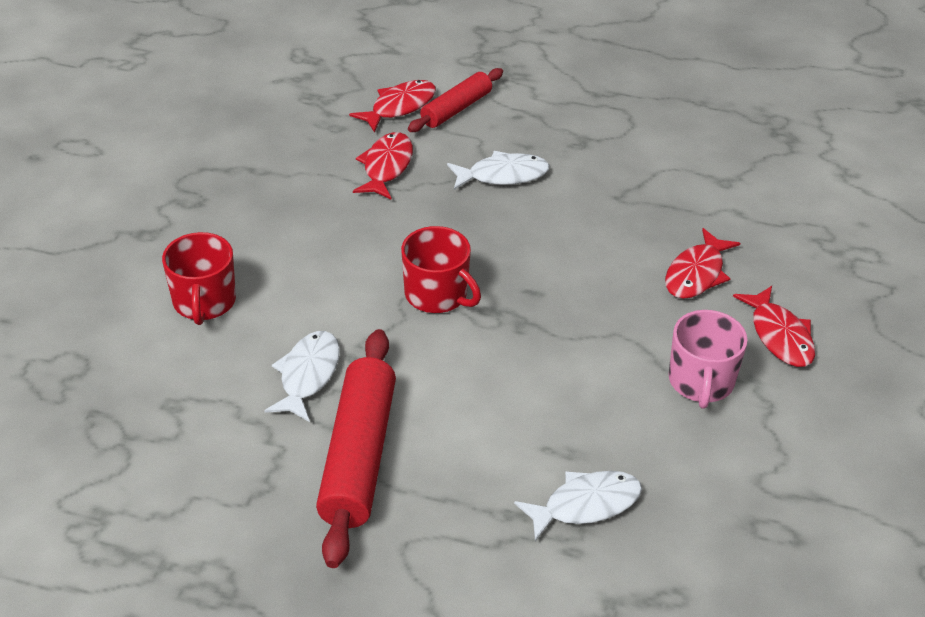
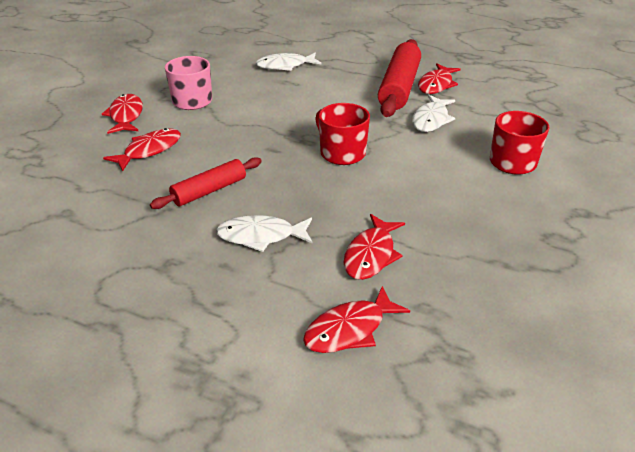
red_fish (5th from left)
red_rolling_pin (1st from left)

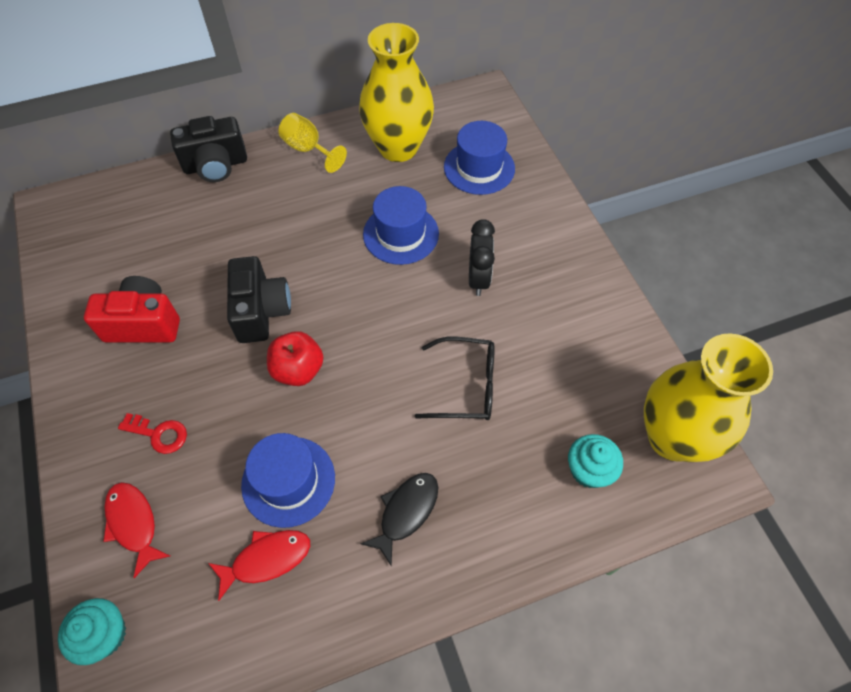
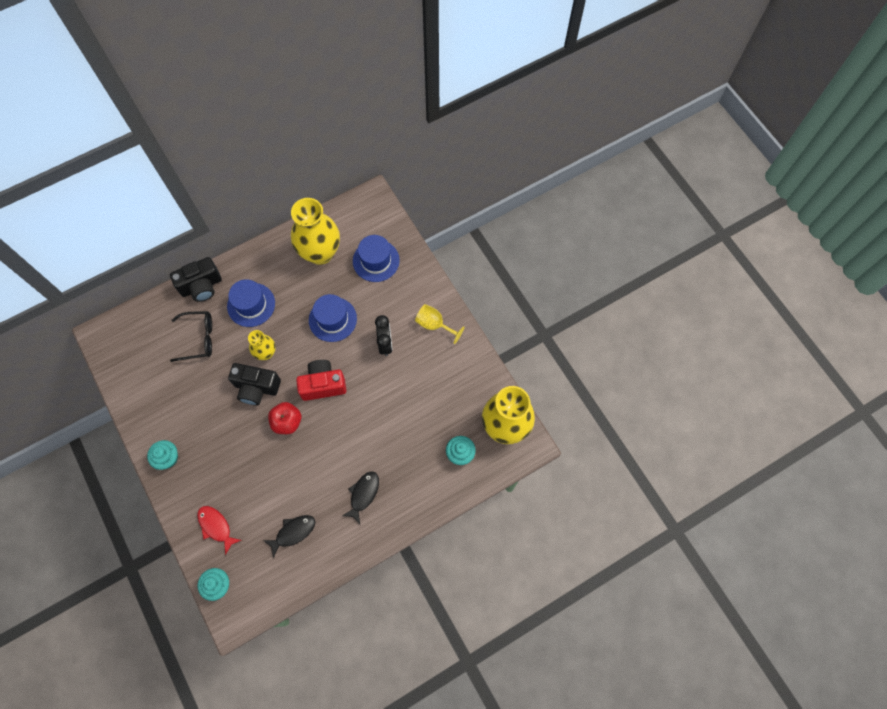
red_key
turquoise_cupcake (1st from left)
yellow_vase (1st from left)
red_camera
blue_hat (1st from left)
yellow_goblet
black_glasses
black_fish (1st from left)
black_camera (2nd from left)

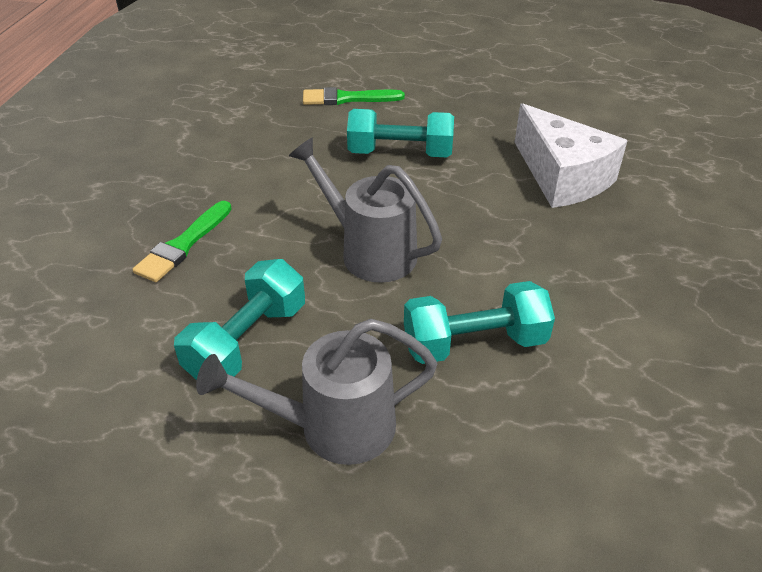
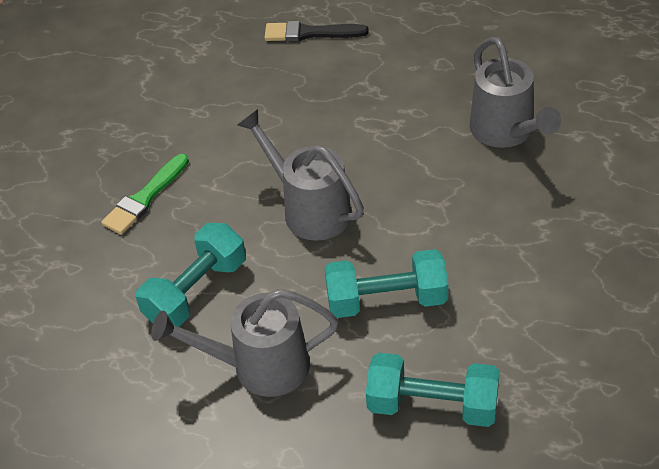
turquoise_dumbbell (3rd from left)
grey_watering_can (3rd from left)
black_brush

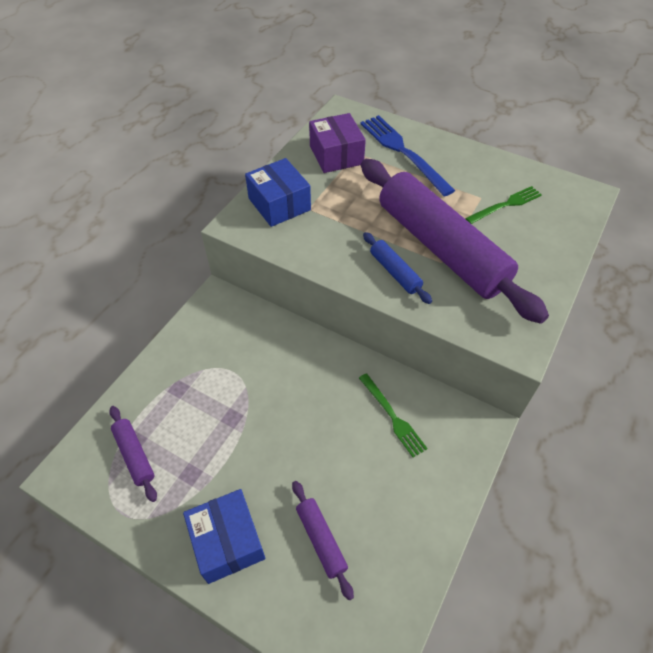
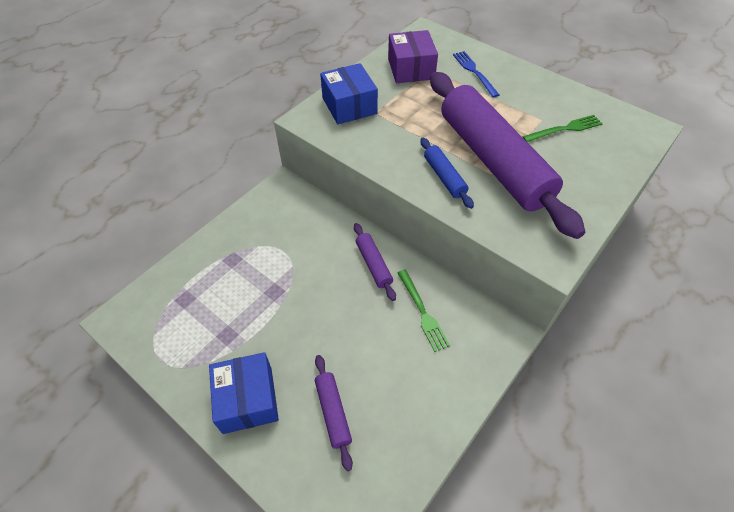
purple_rolling_pin (2nd from left)
blue_fork

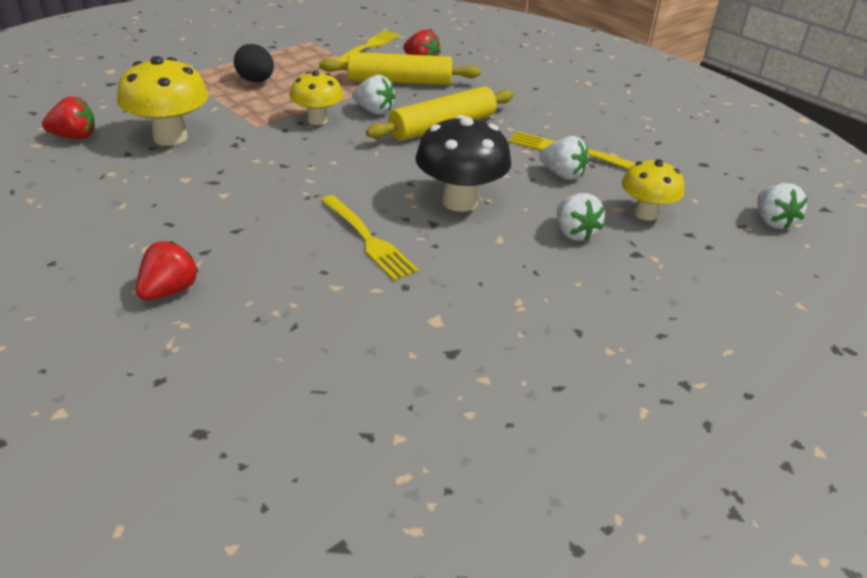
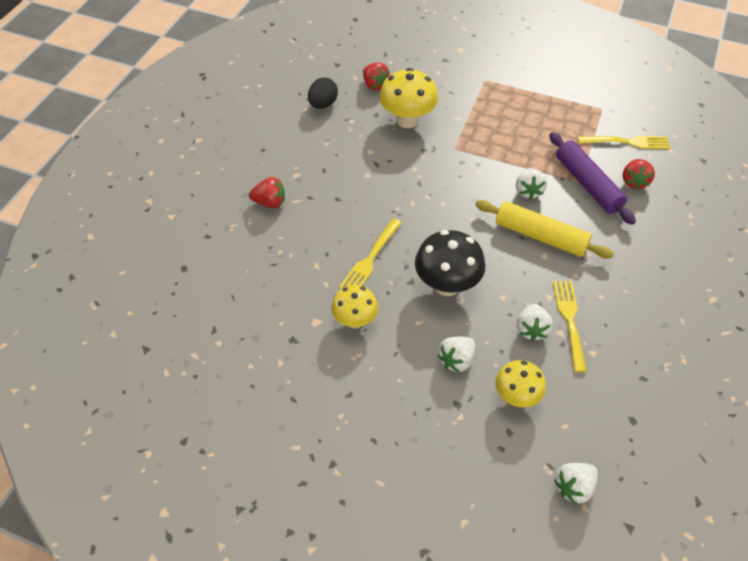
black_egg
yellow_mushroom (1st from left)
purple_rolling_pin

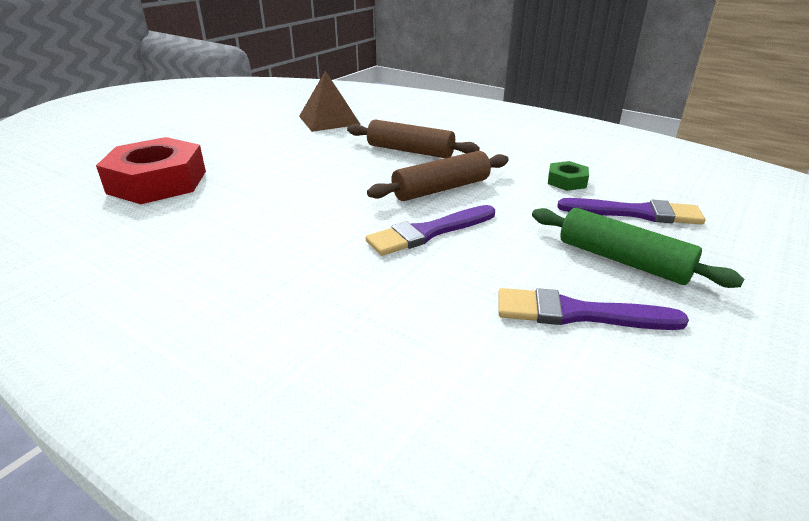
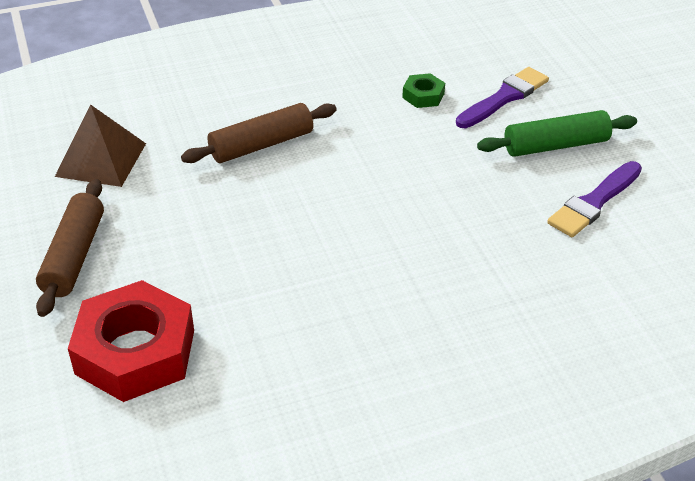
purple_brush (1st from left in the first image)
brown_rolling_pin (1st from left)

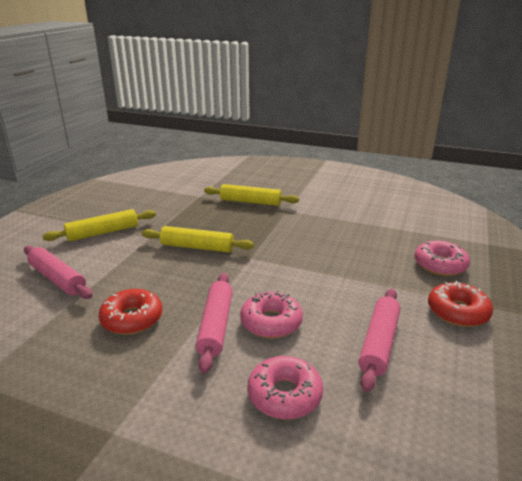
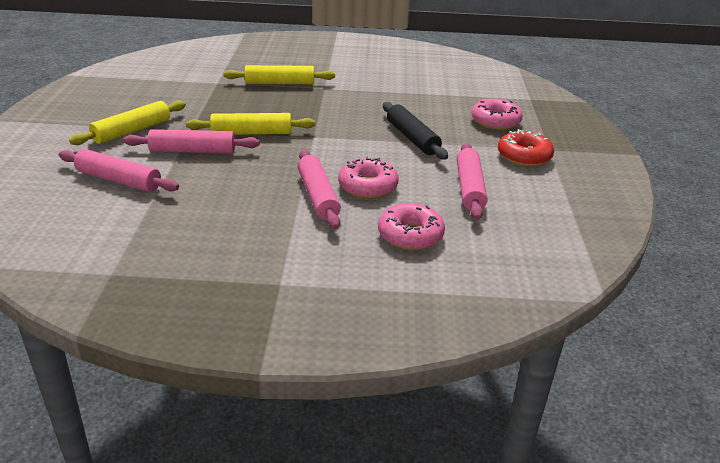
red_donut (1st from left in the first image)
pink_rolling_pin (2nd from left)
black_rolling_pin

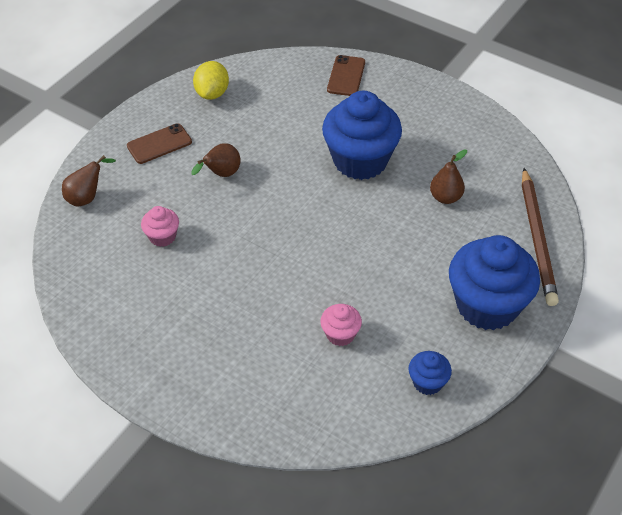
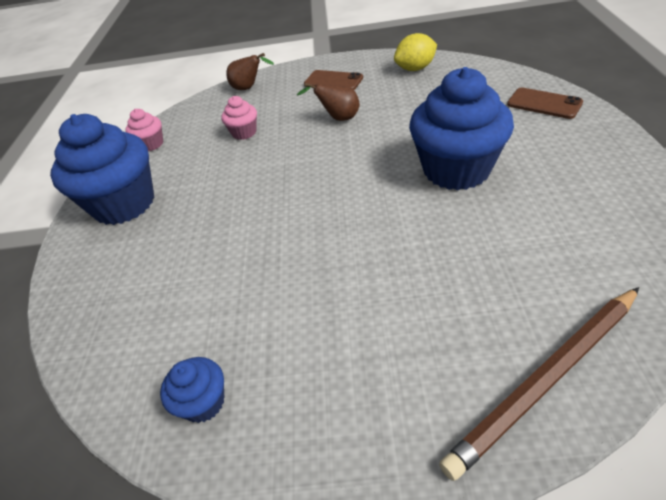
brown_pear (3rd from left in the first image)
pink_cupcake (1st from left)
blue_cupcake (1st from left)
brown_phone (2nd from left)

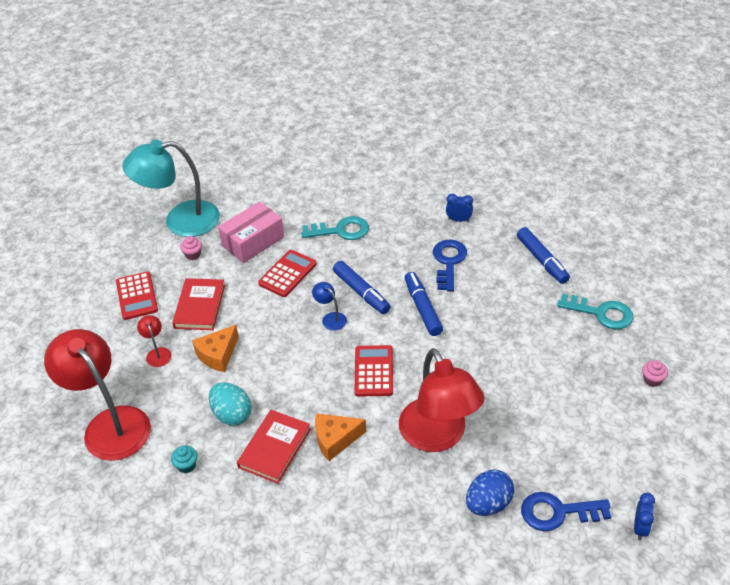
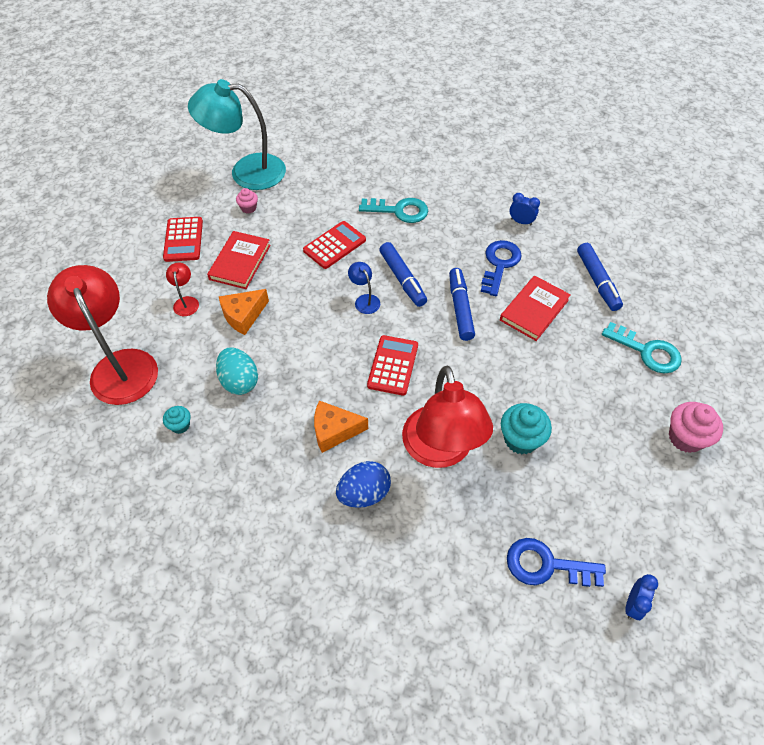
pink_box
turquoise_cupcake (2nd from left)
red_book (2nd from left)
blue_egg
pink_cupcake (2nd from left)

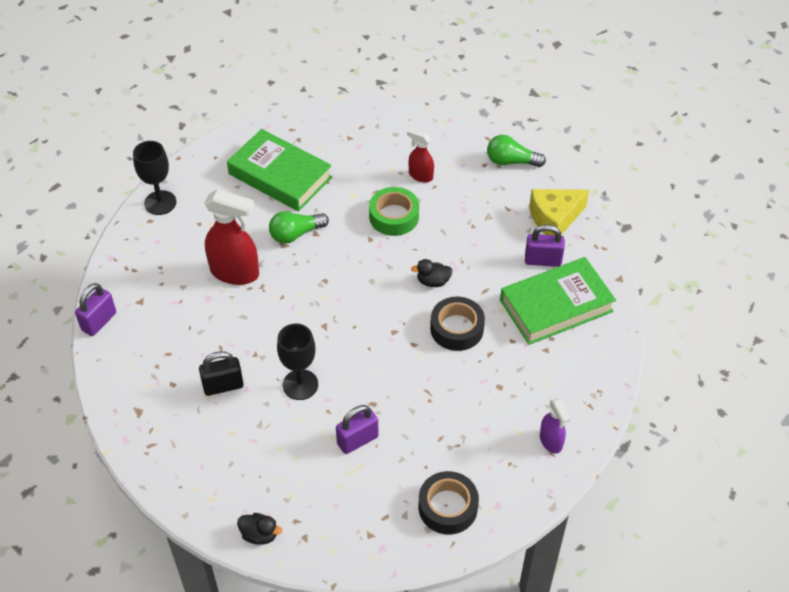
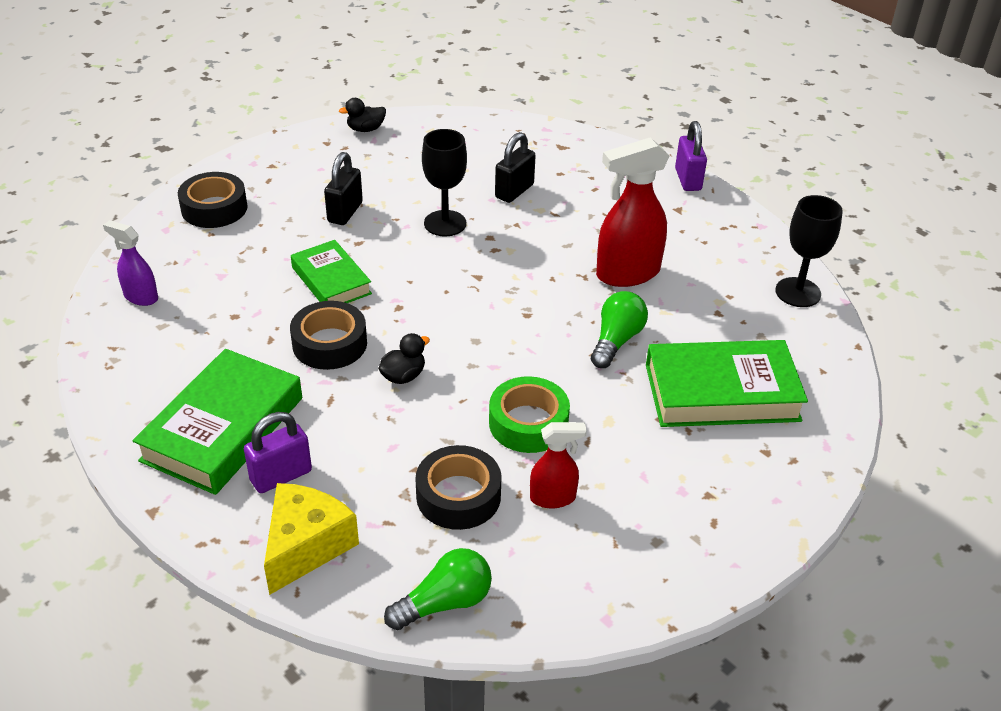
green_book (2nd from left)
black_tape (3rd from left)
black_padlock (1st from left)

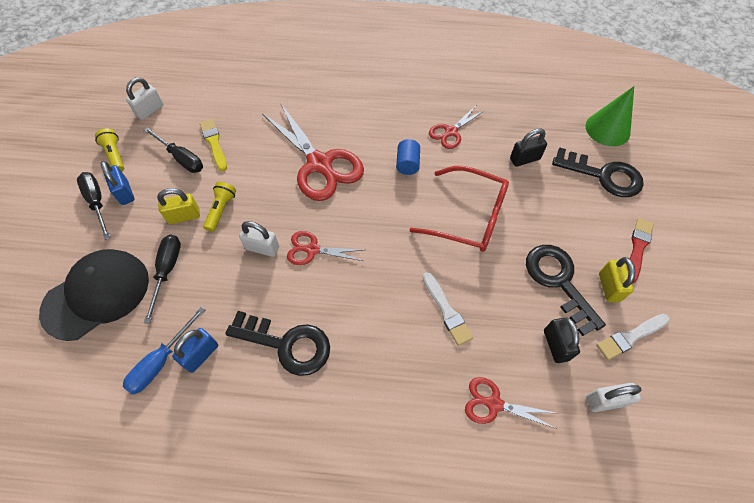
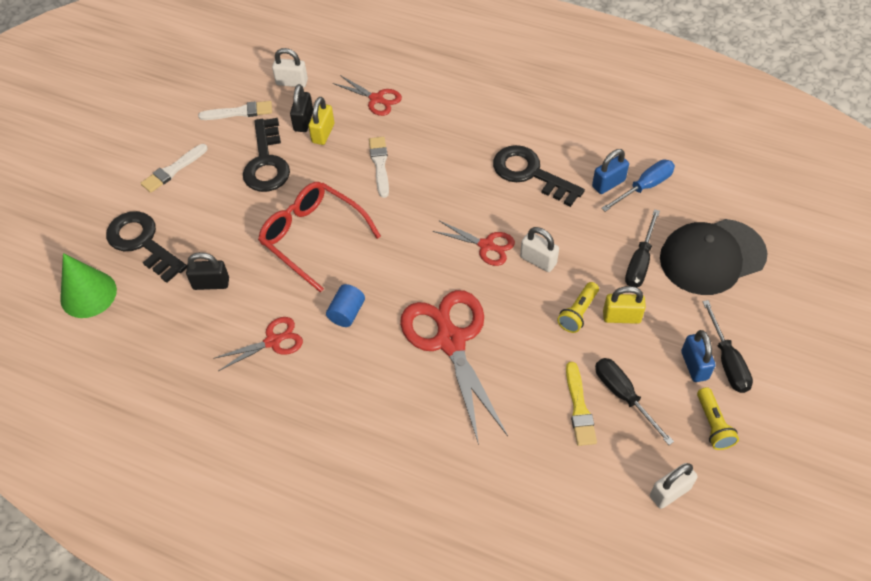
yellow_padlock (1st from left)
white_brush (1st from left)

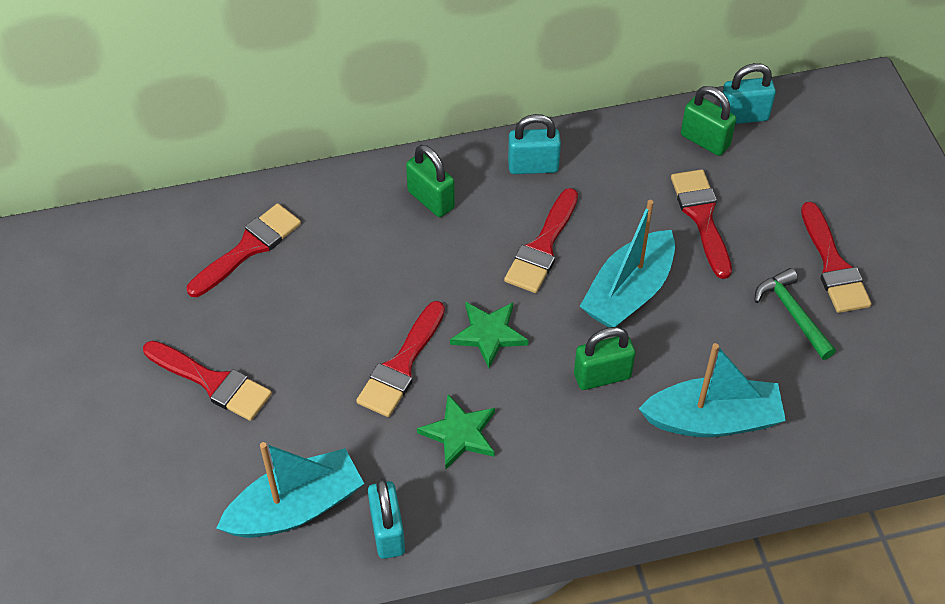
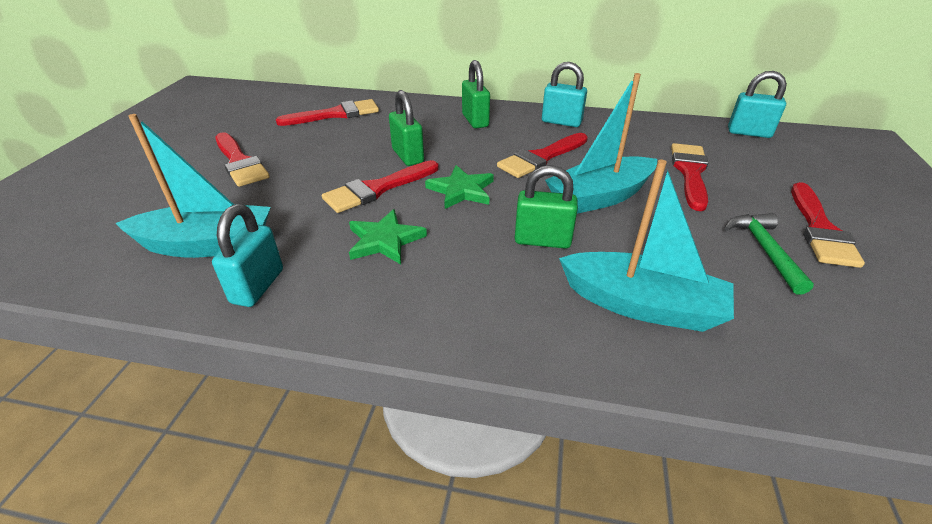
green_padlock (1st from left)

